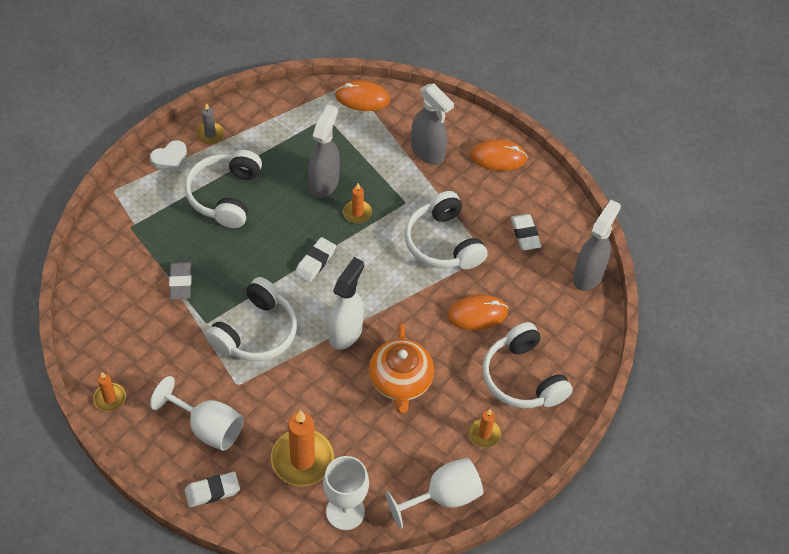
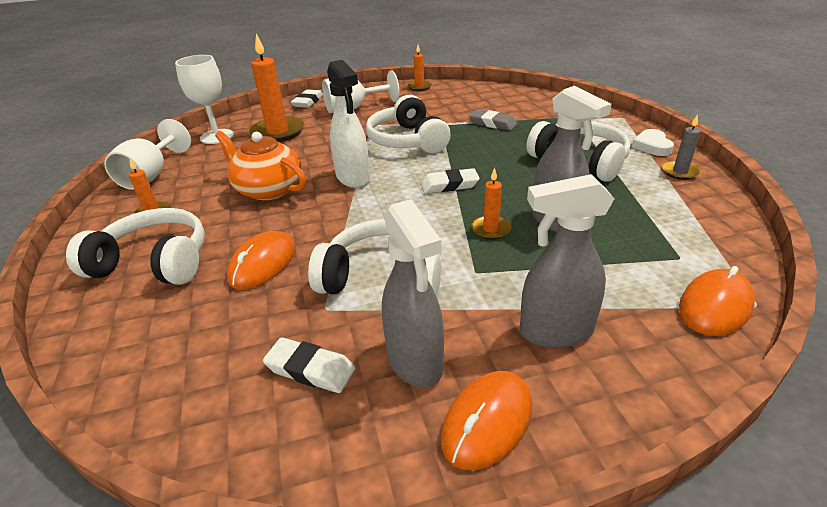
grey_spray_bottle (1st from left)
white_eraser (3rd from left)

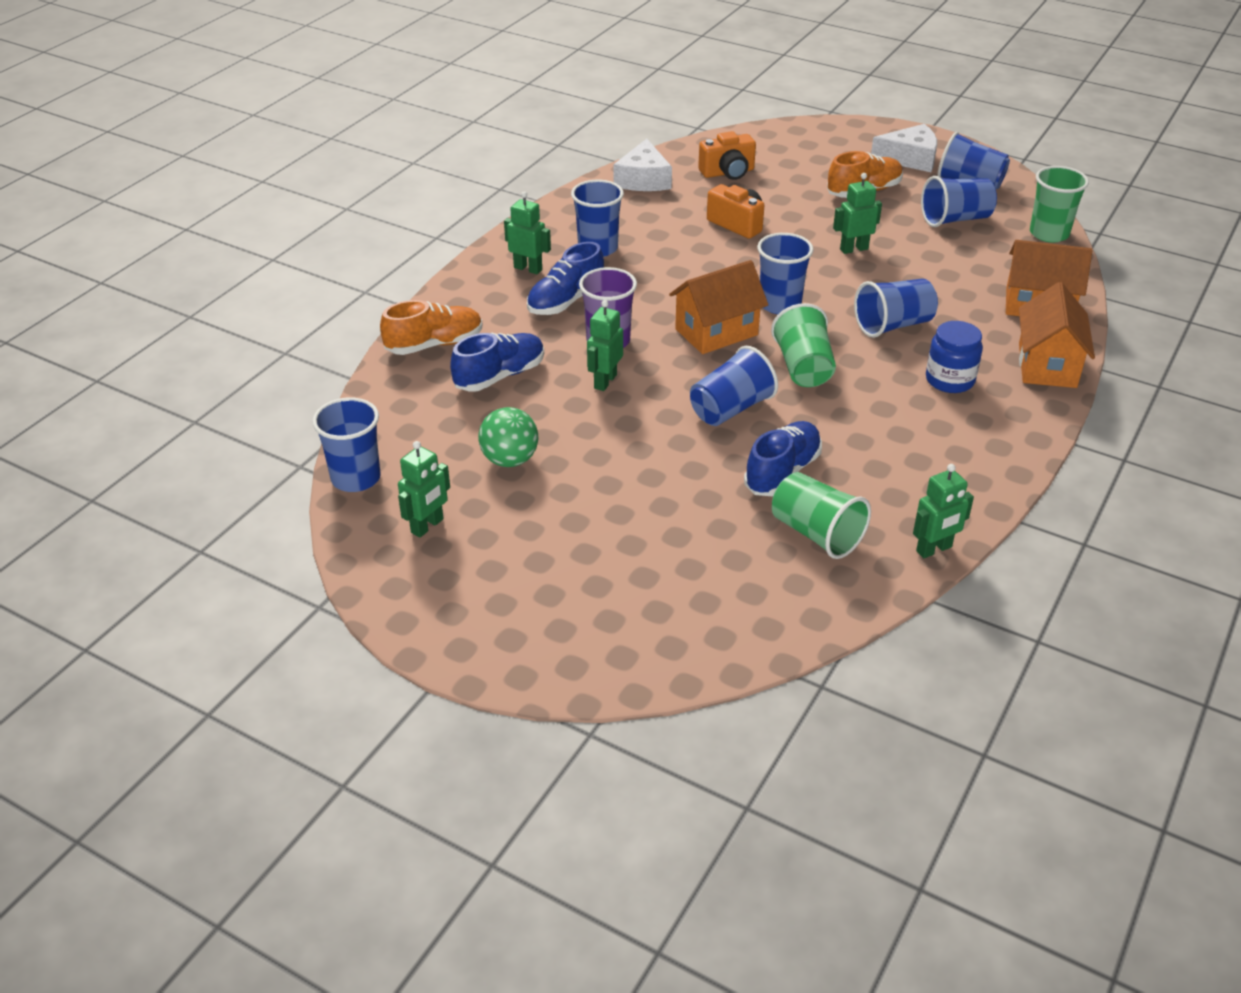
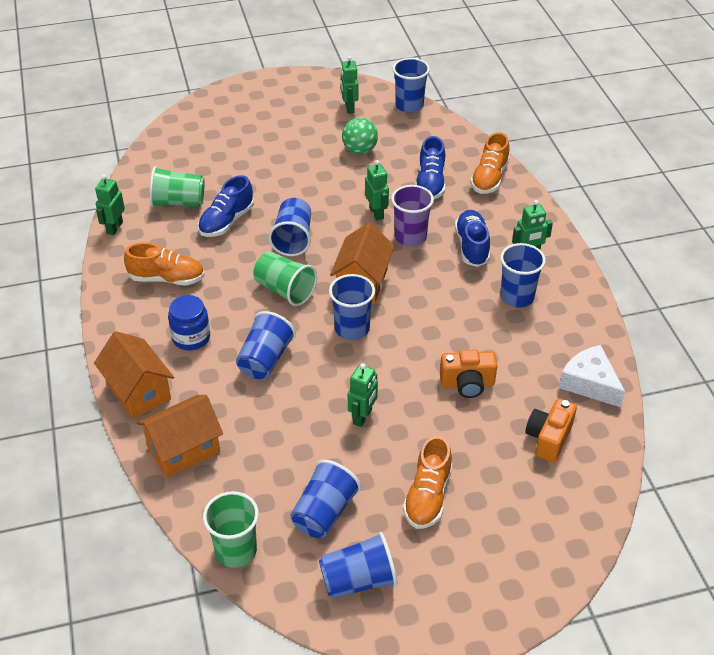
white_cheese (2nd from left in the first image)
orange_shoe (1st from left)
blue_shoe (1st from left)

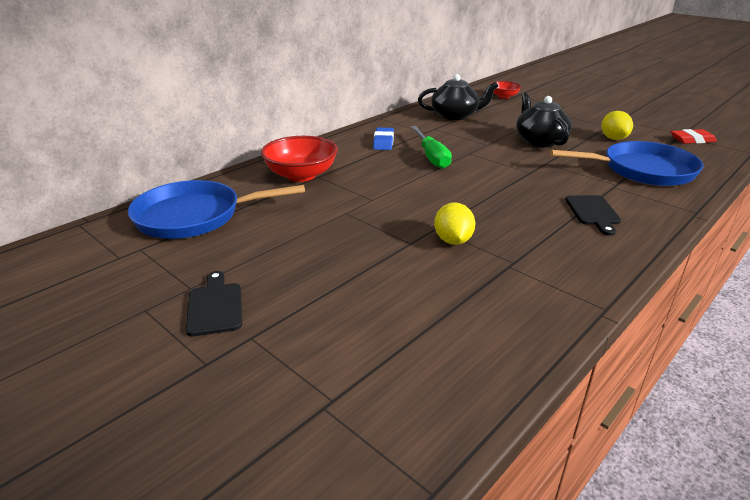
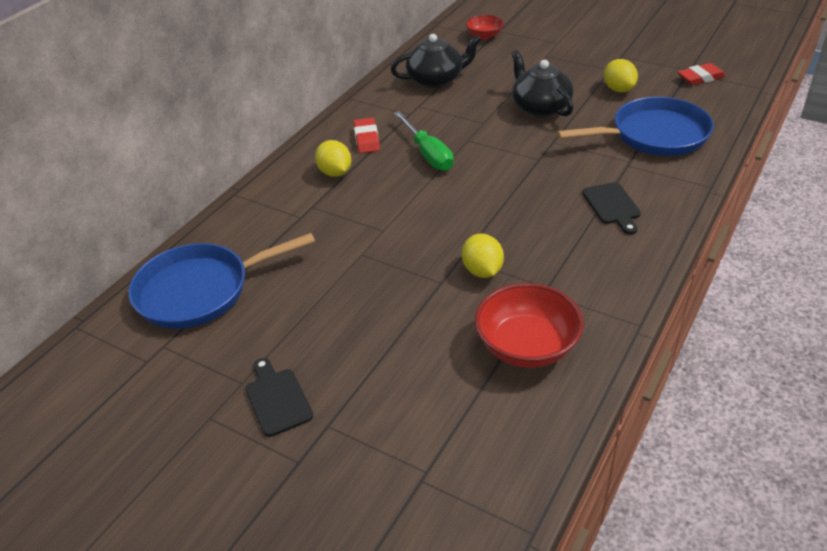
yellow_lemon (1st from left)
red_bowl (2nd from left)
red_eraser (1st from left)

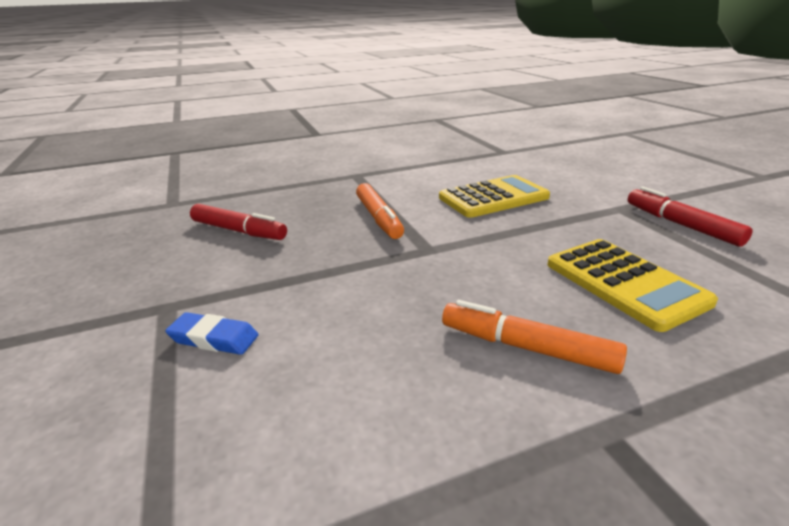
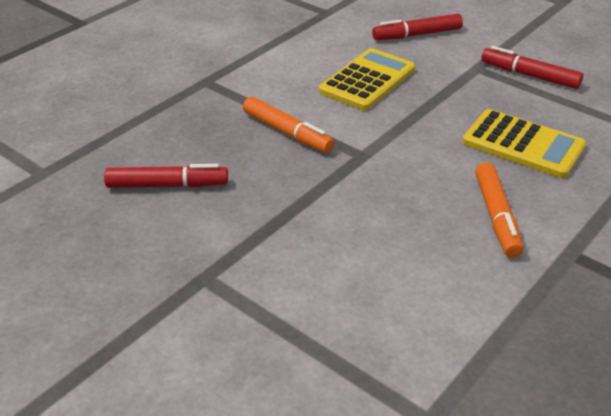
blue_eraser
red_marker (2nd from left)
orange_marker (2nd from left)

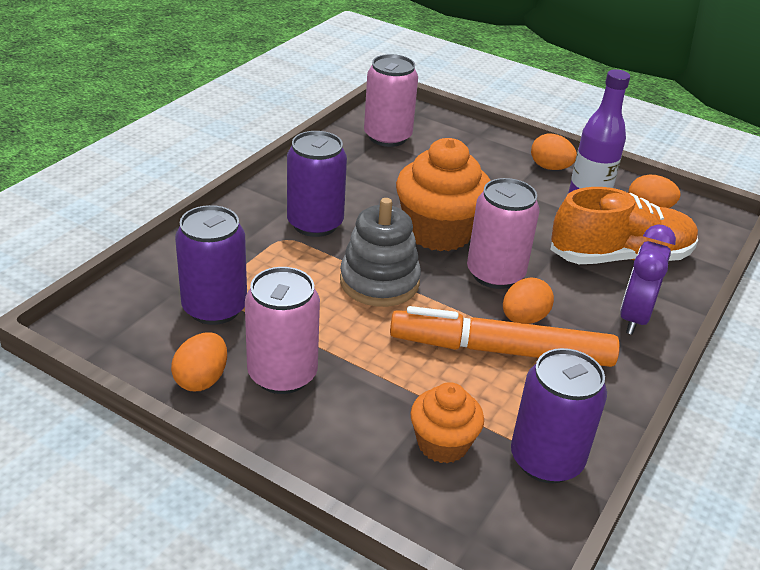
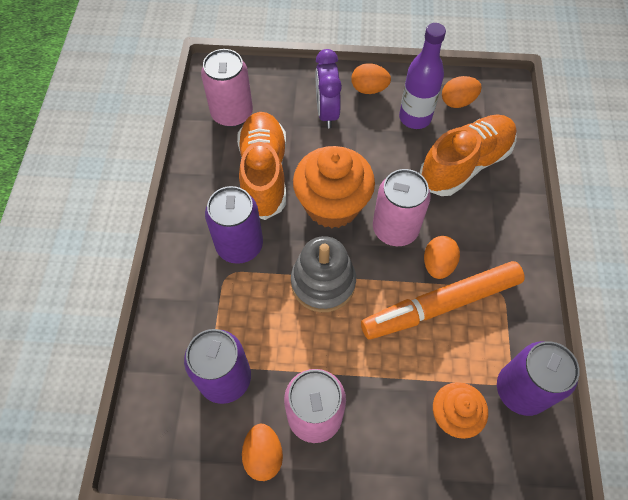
orange_shoe (1st from left)
purple_clock

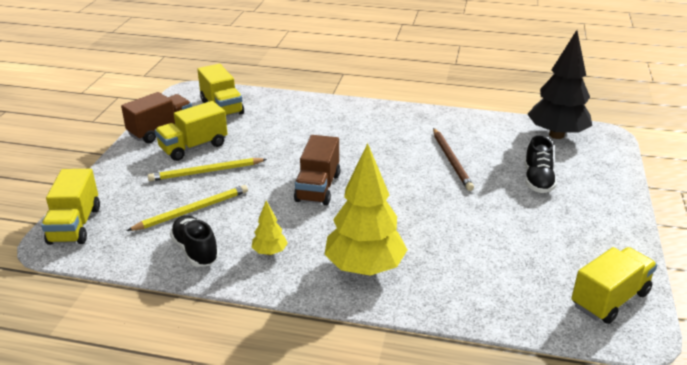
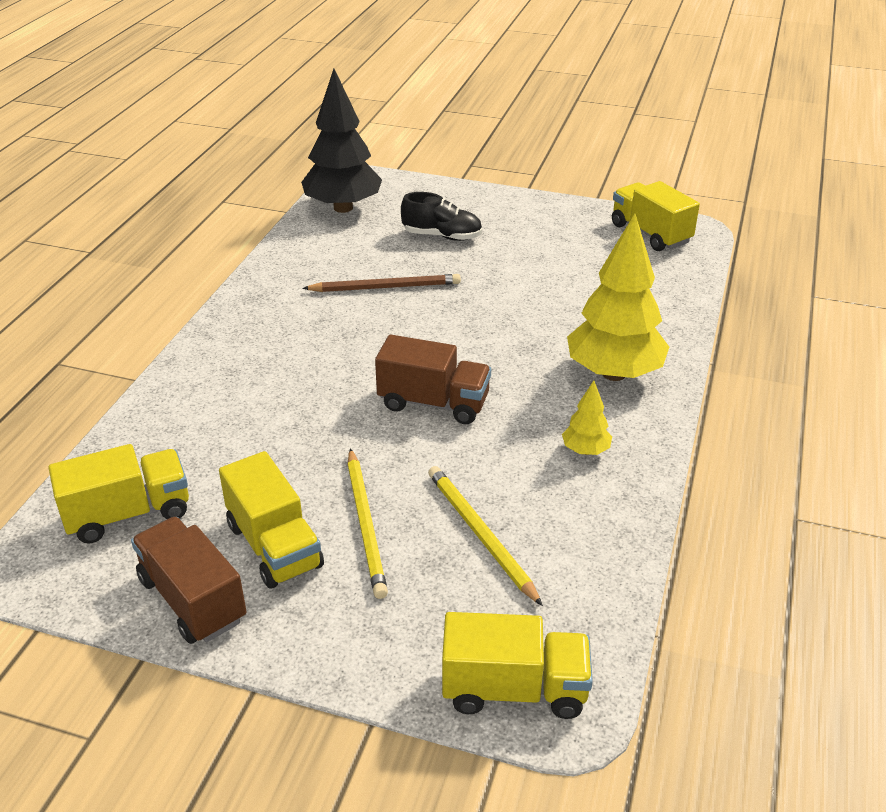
black_shoe (1st from left in the first image)

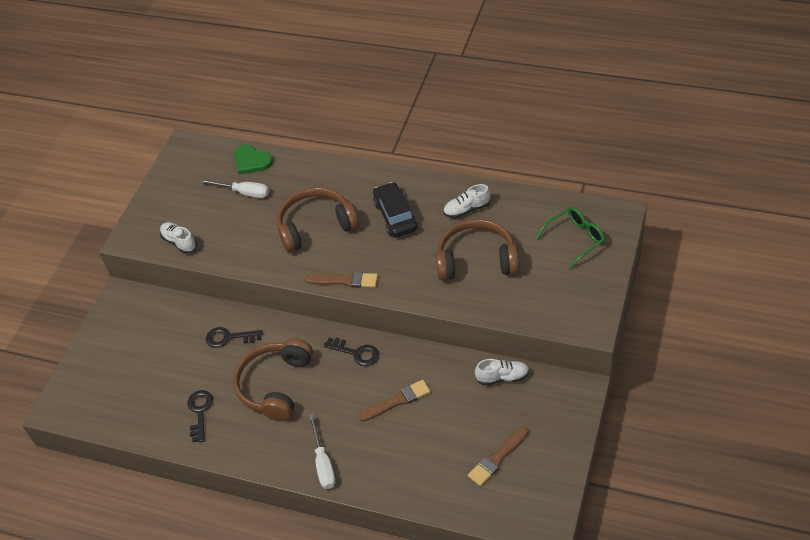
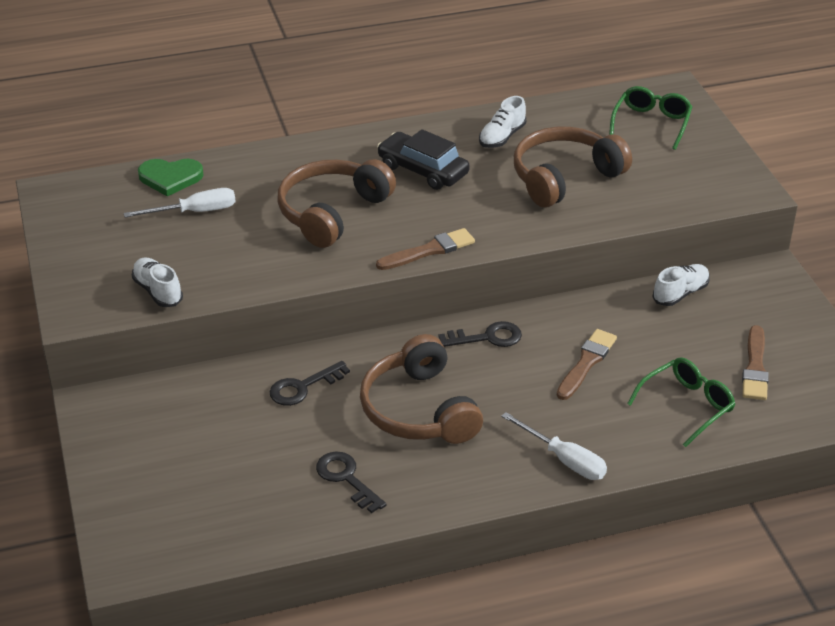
green_glasses (2nd from left)
white_shoe (1st from left)

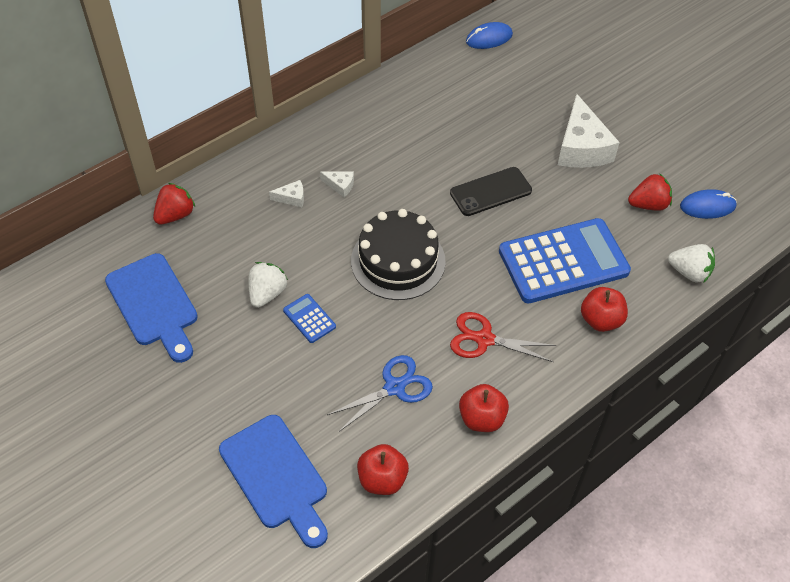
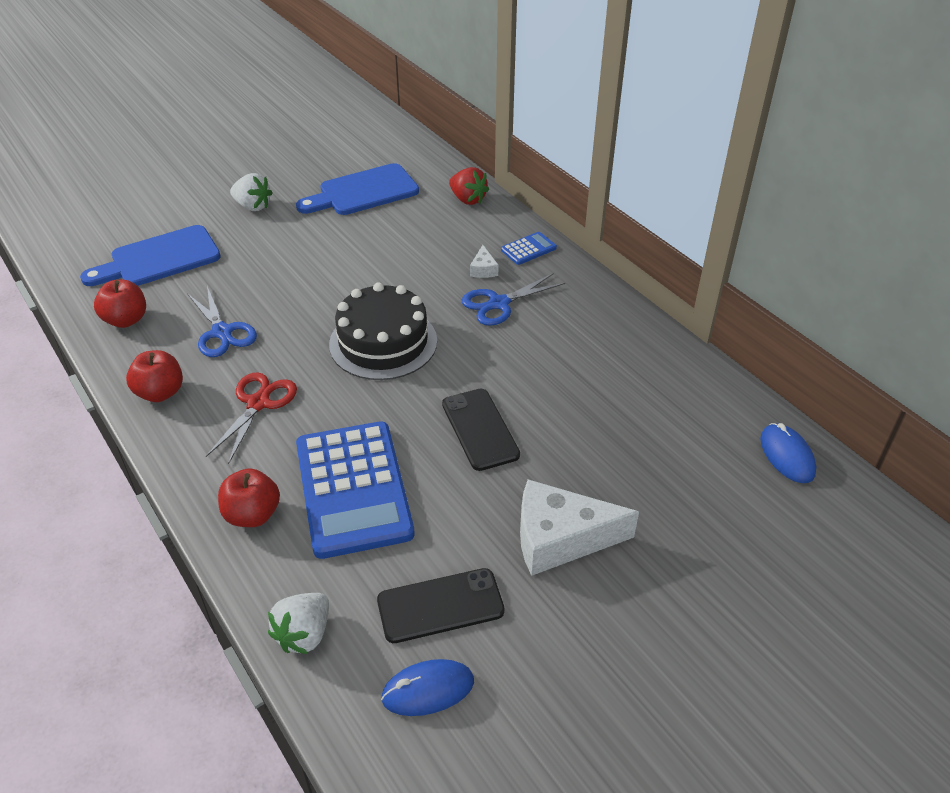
white_strawberry (1st from left)
blue_calculator (2nd from left)
blue_scissors (2nd from left)
black_phone (1st from left)
blue_mouse (1st from left)

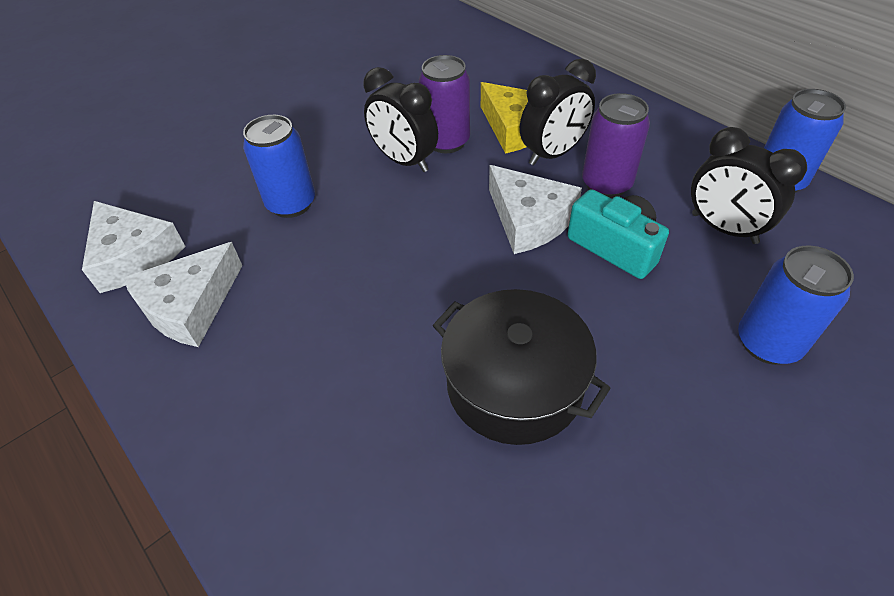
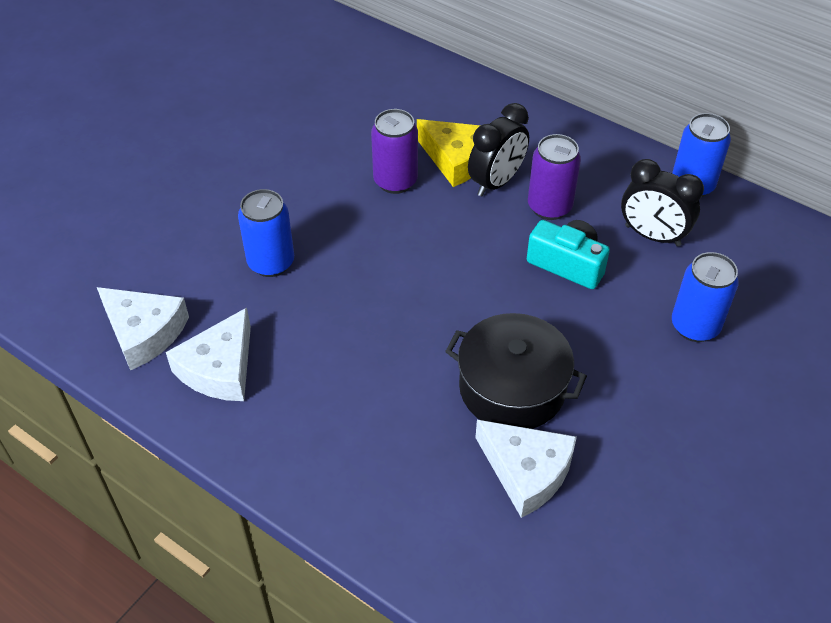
black_clock (1st from left in the first image)
white_cheese (3rd from left)

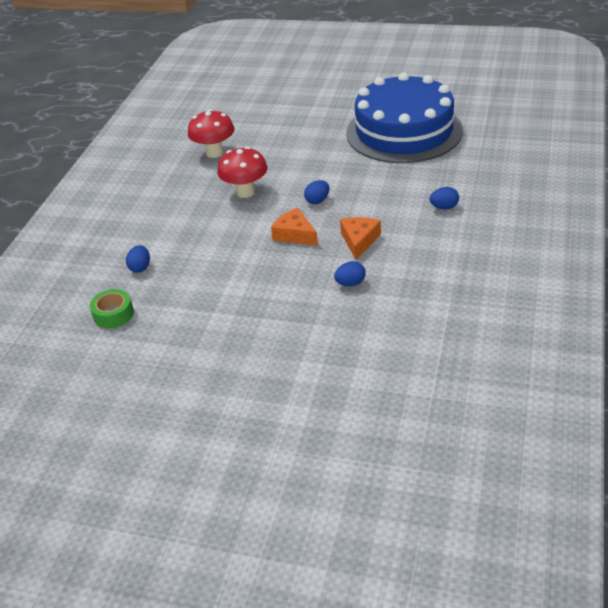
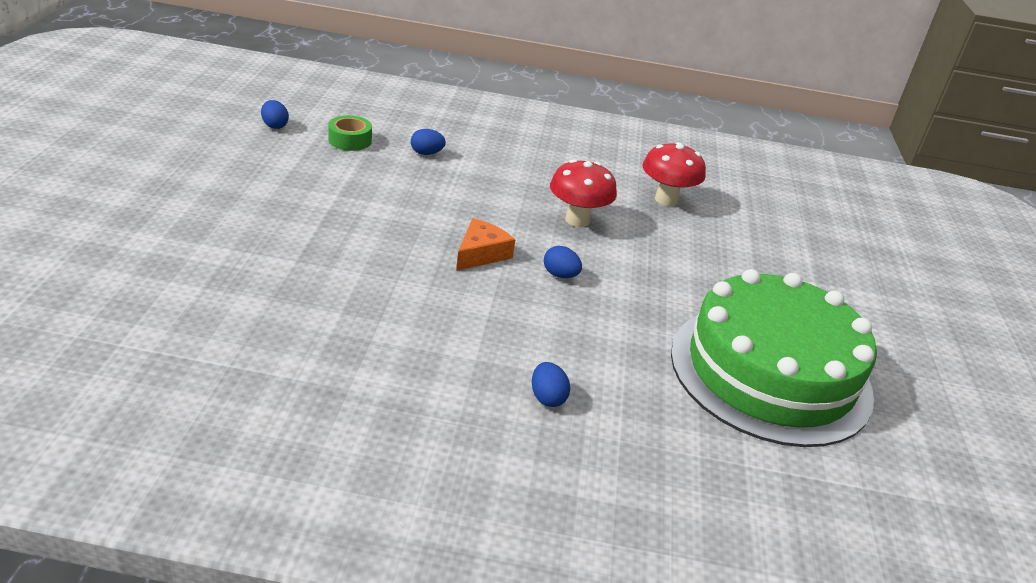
orange_cheese (2nd from left in the first image)
blue_egg (1st from left)
green_cake

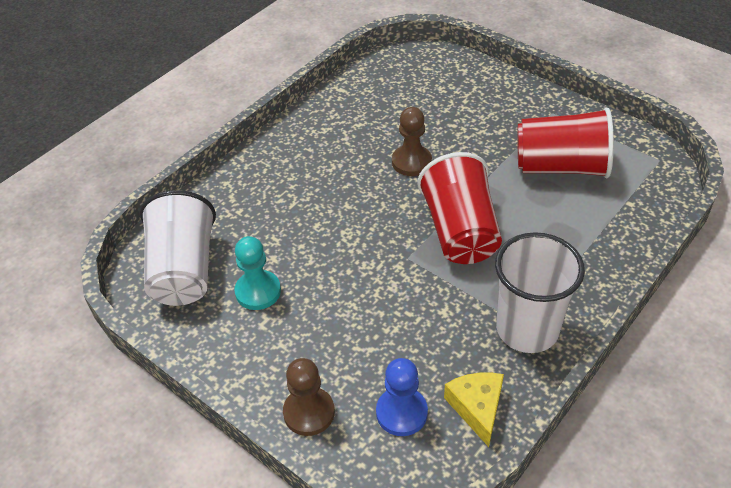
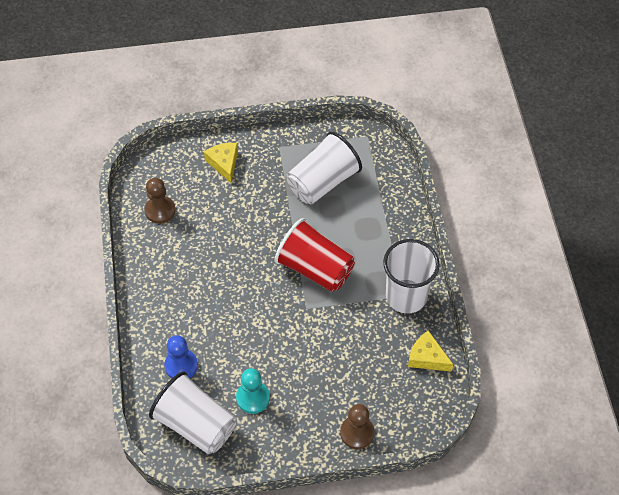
yellow_cheese (1st from left)
blue_pawn
brown_pawn (1st from left)
white_cup (2nd from left)

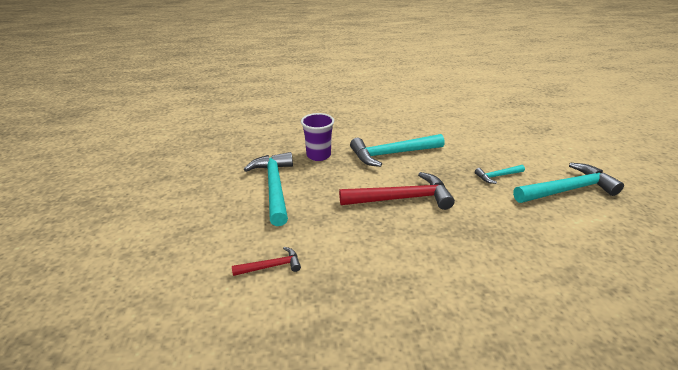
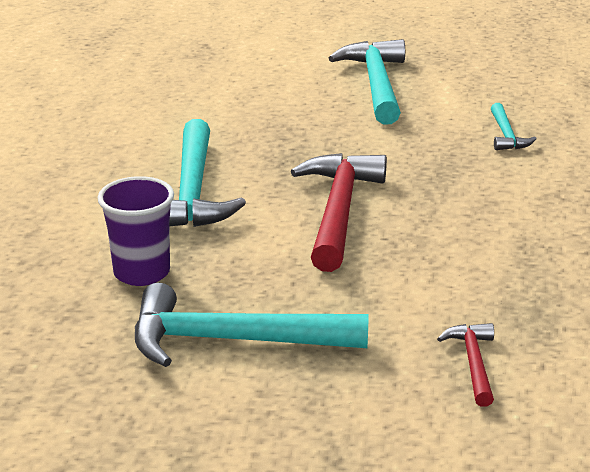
turquoise_hammer (4th from left)

